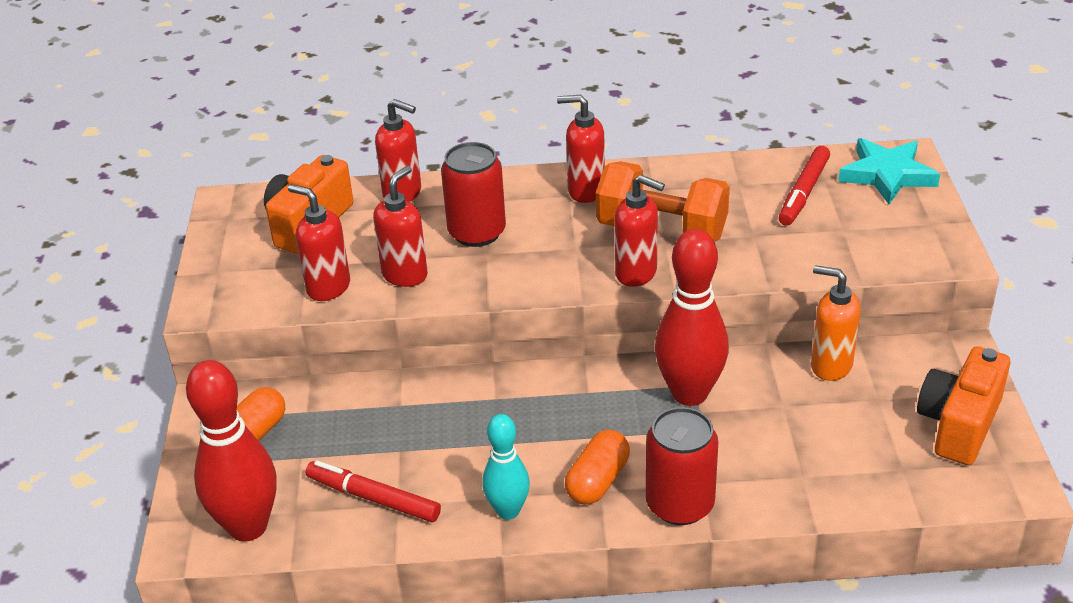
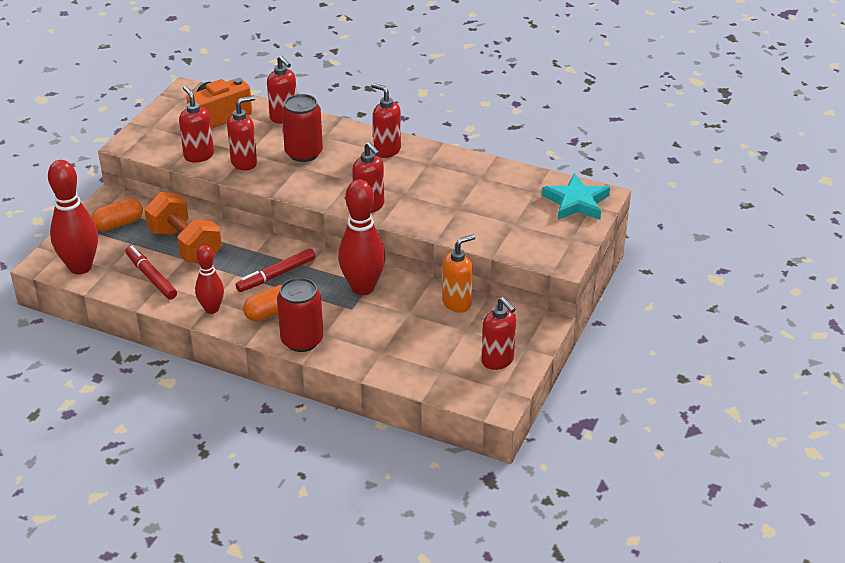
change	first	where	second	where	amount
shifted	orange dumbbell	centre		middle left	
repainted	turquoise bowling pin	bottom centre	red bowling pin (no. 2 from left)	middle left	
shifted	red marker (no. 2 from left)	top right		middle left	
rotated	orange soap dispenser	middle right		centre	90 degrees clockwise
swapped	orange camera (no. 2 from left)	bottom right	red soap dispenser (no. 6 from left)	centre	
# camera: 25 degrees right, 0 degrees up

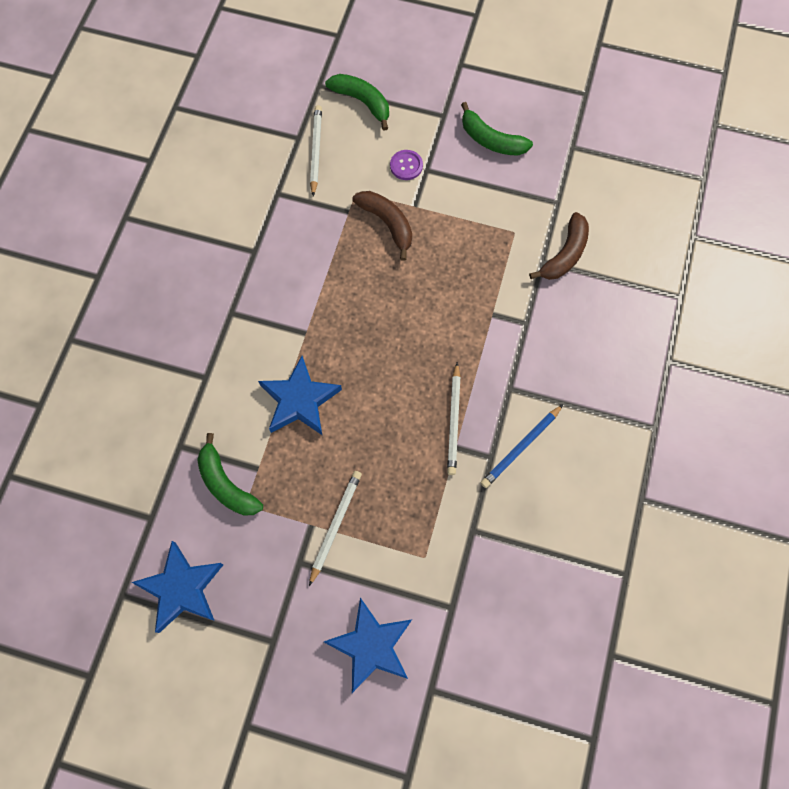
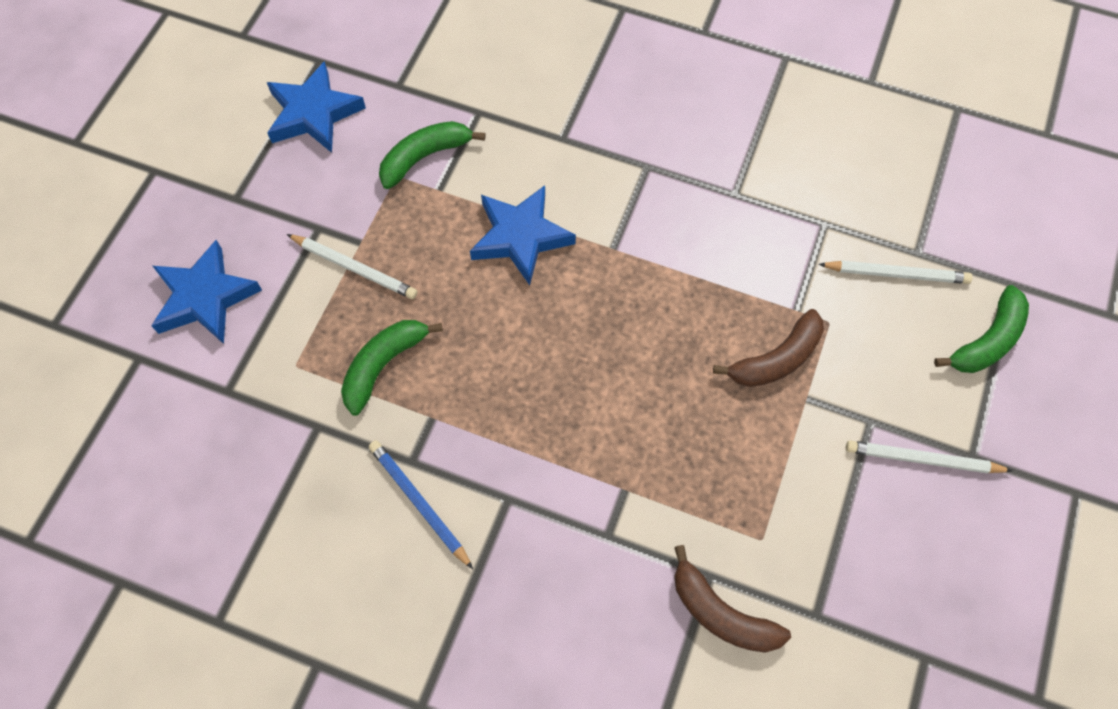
change	first	where	second	where	amount
shifted	green banana (no. 3 from left in the first image)	top centre	green banana (no. 1 from left)	centre	
shifted	white pencil (no. 3 from left)	centre		middle right	
gone	purple button	top centre			
# camera: 95 degrees right, 5 degrees down

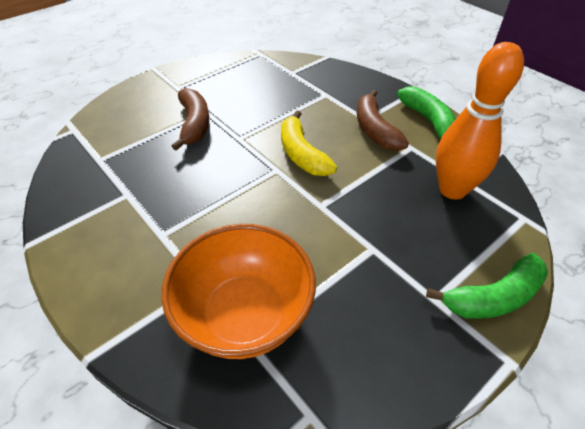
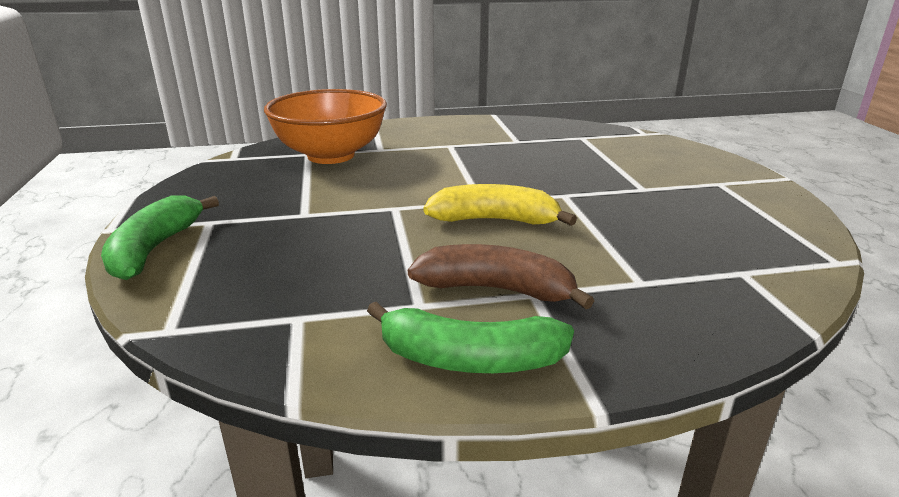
change	first	where	second	where	amount
gone	brown banana (no. 1 from left)	top left			
gone	orange bowling pin	top right			
# camera: 120 degrees right, 20 degrees down

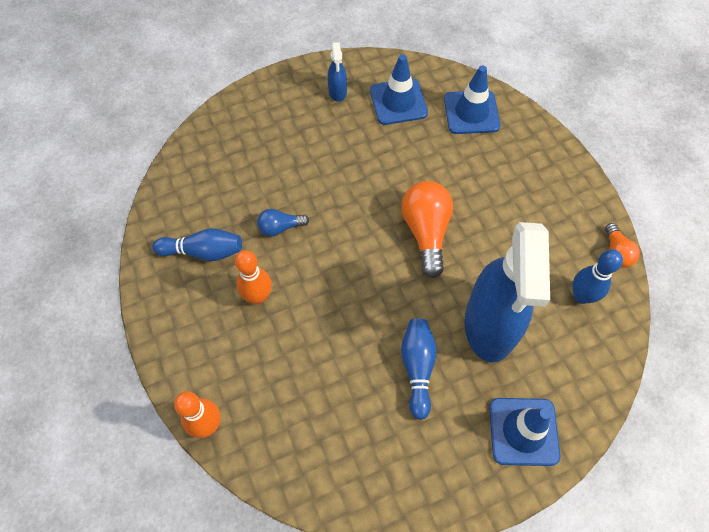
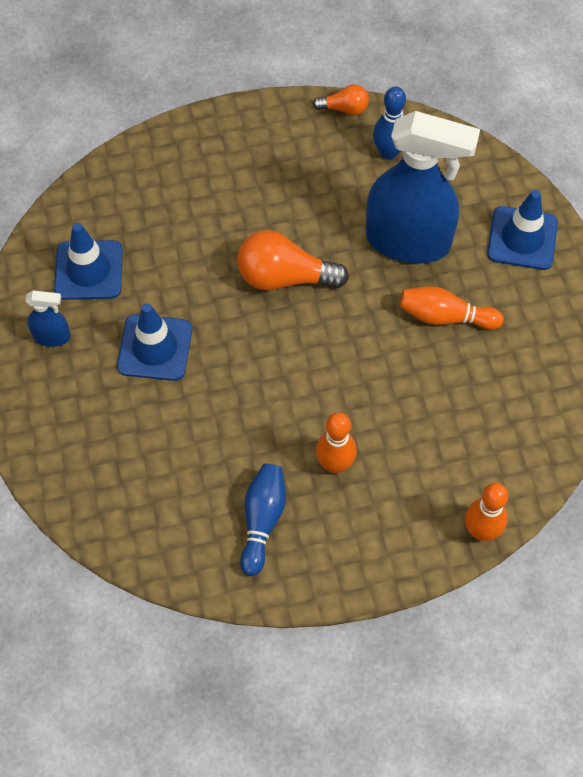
change	first	where	second	where	amount
shifted	blue traffic cone (no. 2 from left)	top centre		middle left	
repainted	blue bowling pin (no. 2 from left)	bottom centre	orange bowling pin (no. 2 from left)	middle right	
gone	blue light bulb	centre			
# camera: 80 degrees left, 0 degrees up

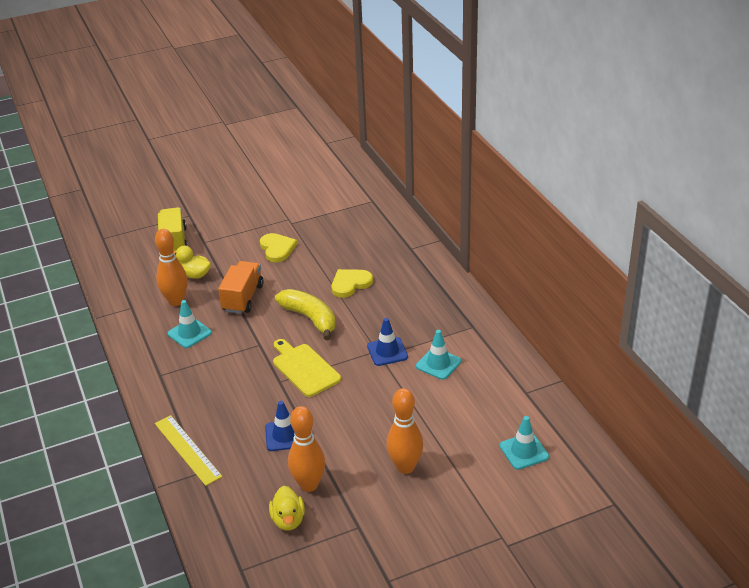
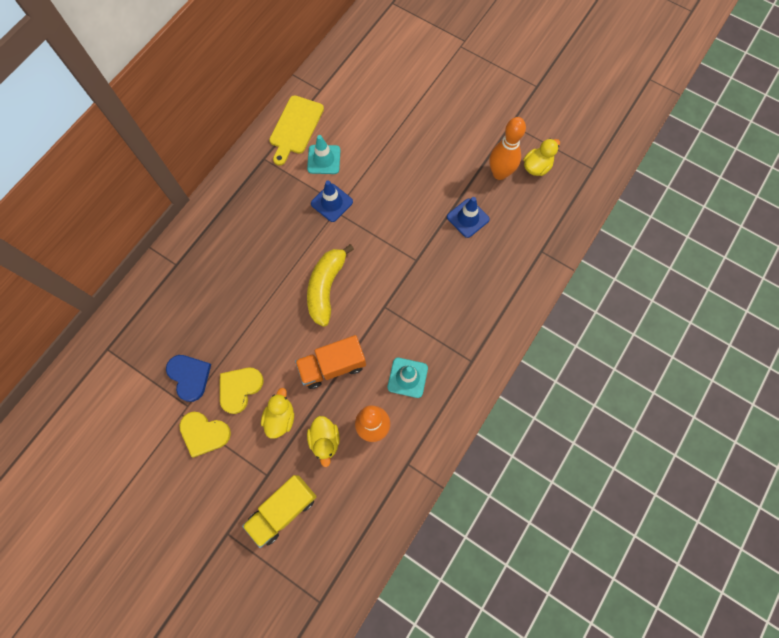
change	first	where	second	where	amount
new			blue heart	middle left	
shifted	yellow heart (no. 2 from left in the first image)	centre	yellow heart (no. 1 from left)	bottom left	
new			yellow duck (no. 1 from left)	centre	
shifted	yellow cutting board	centre		top centre	
gone	yellow ruler	bottom left			
gone	orange bowling pin (no. 3 from left)	bottom centre			
gone	turquoise traffic cone (no. 3 from left)	bottom right			
# camera: 125 degrees left, 35 degrees up

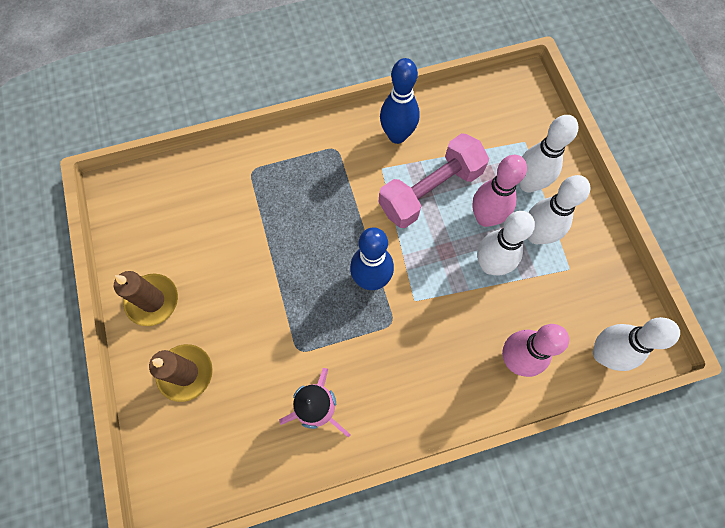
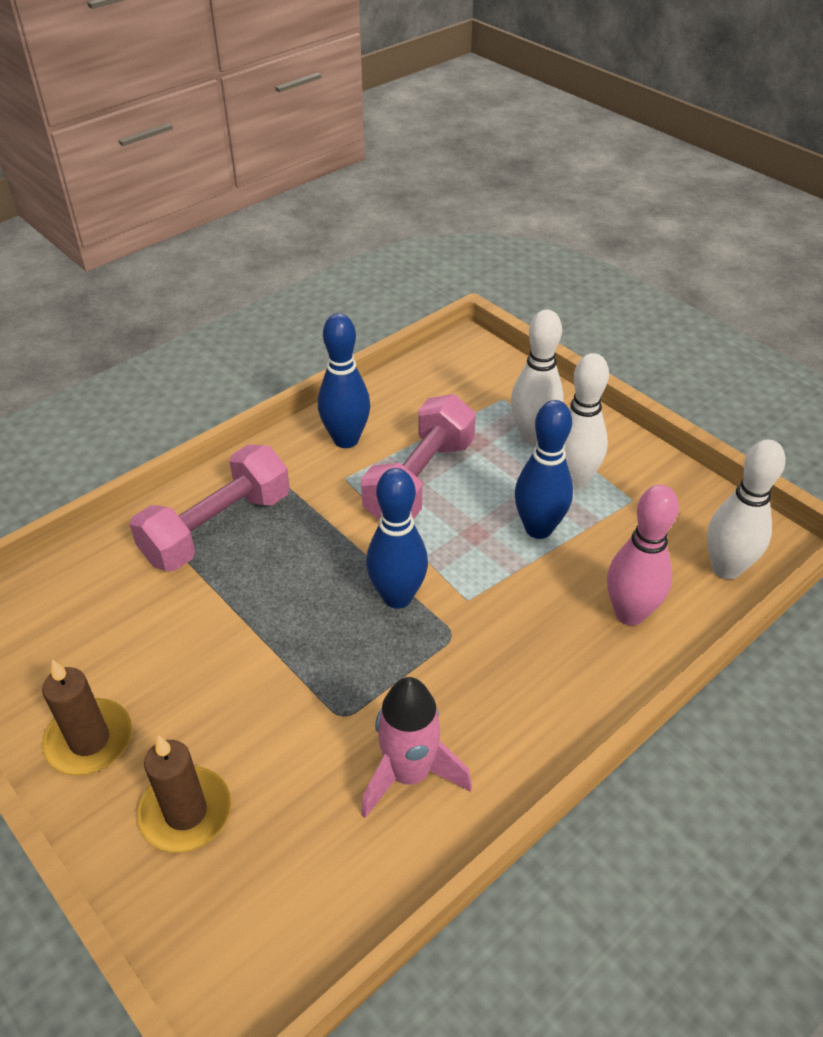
change	first	where	second	where	amount
new			pink dumbbell (no. 1 from left)	middle left	
repainted	white bowling pin (no. 1 from left)	middle right	blue bowling pin (no. 3 from left)	centre	
gone	pink bowling pin (no. 1 from left)	middle right			
# camera: 25 degrees left, 25 degrees down

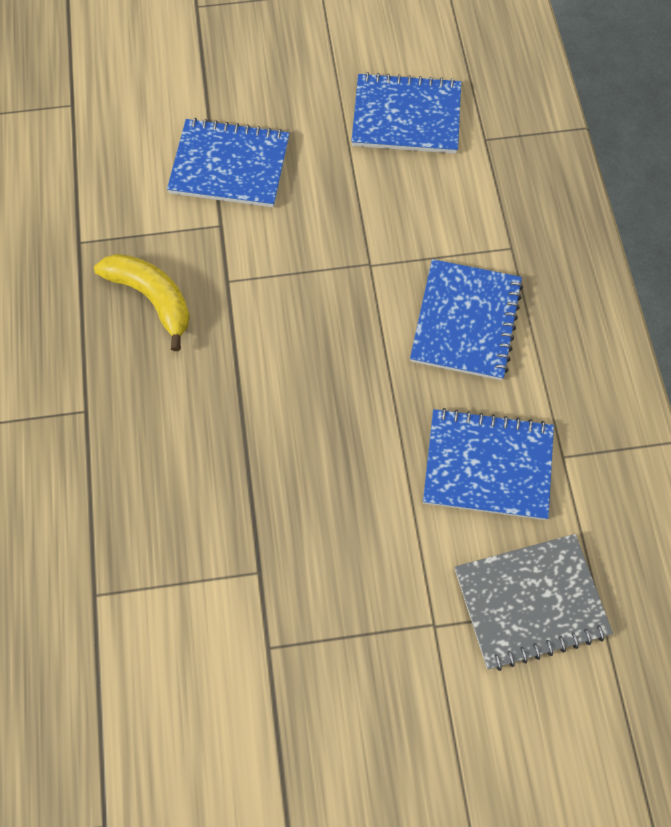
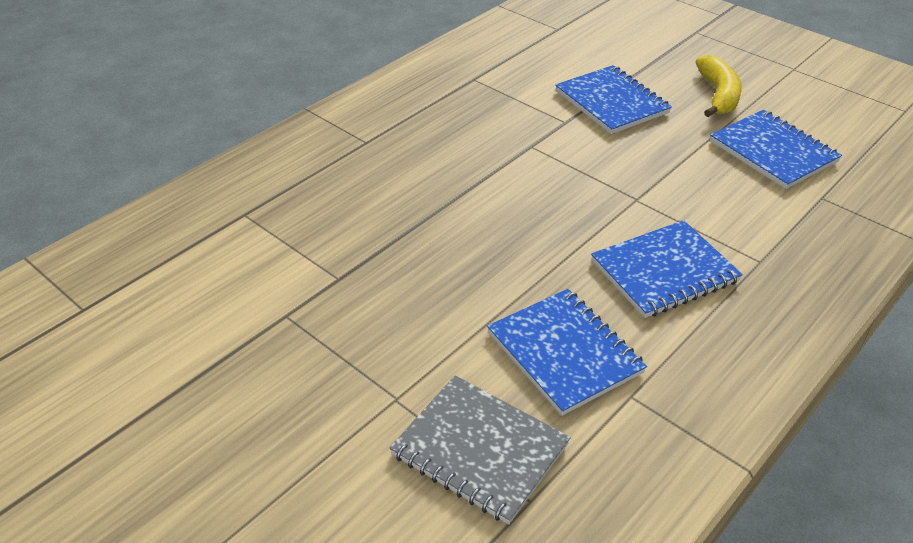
change	first	where	second	where	amount
shifted	yellow banana	middle left		top right	
# camera: 50 degrees right, 25 degrees down

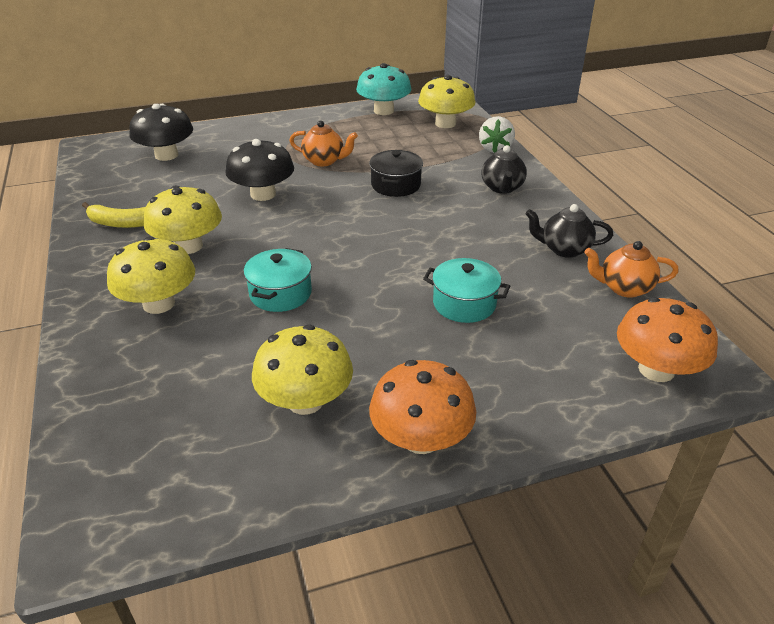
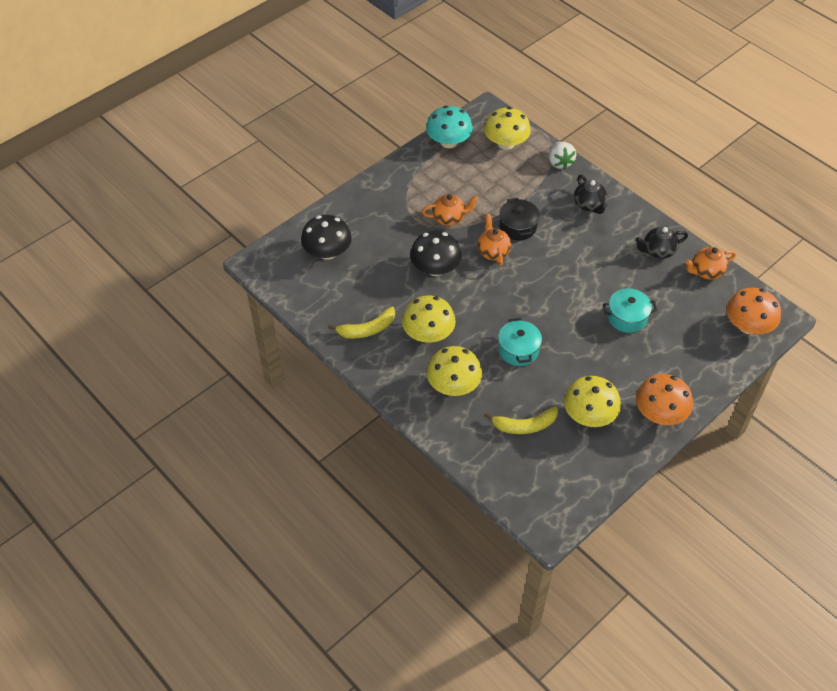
change	first	where	second	where	amount
new			orange teapot (no. 2 from left)	centre	
new			yellow banana (no. 2 from left)	centre	
# camera: 25 degrees left, 15 degrees up

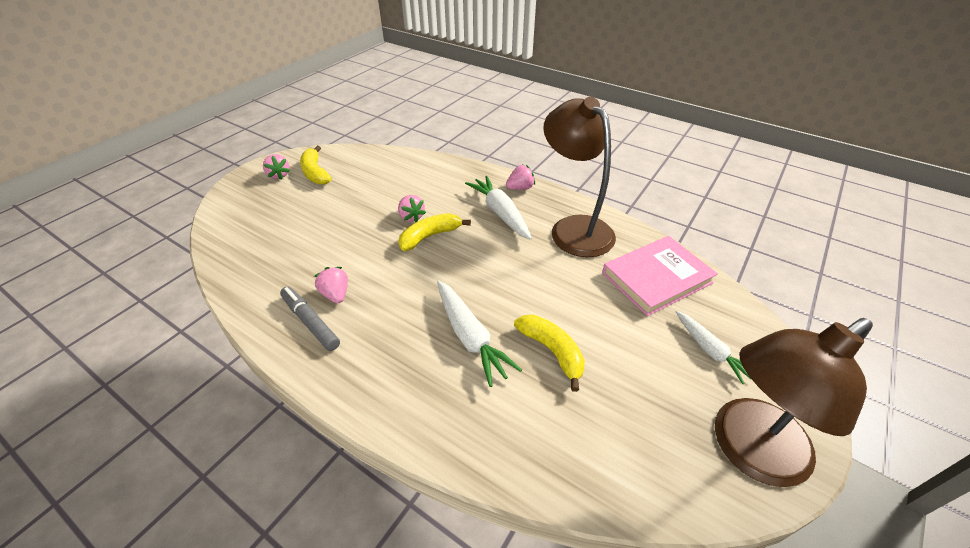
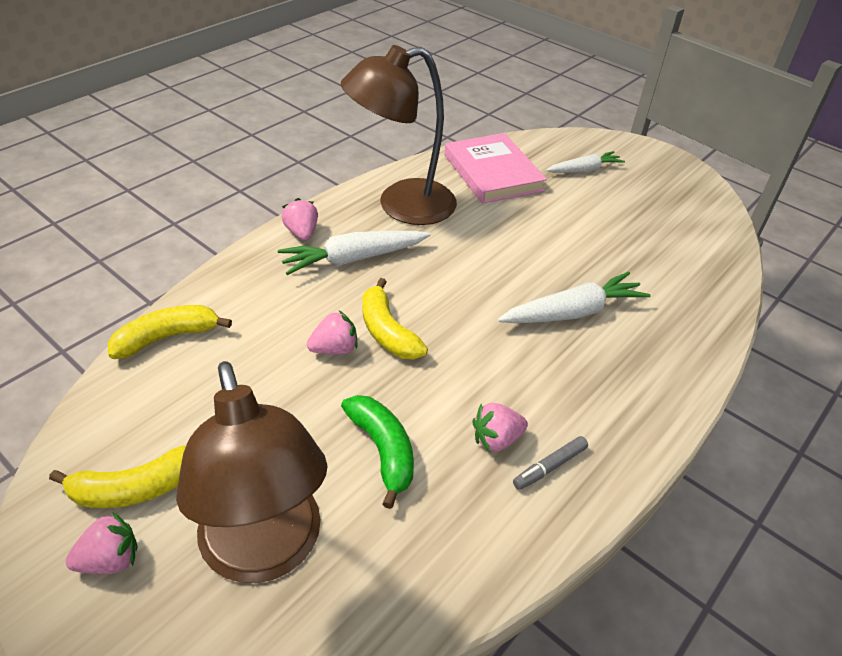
change	first	where	second	where	amount
shifted	yellow banana (no. 3 from left in the first image)	centre	yellow banana (no. 2 from left)	middle left	
shifted	brown lamp (no. 2 from left in the first image)	bottom right	brown lamp (no. 1 from left)	bottom left	
new			green banana	bottom centre	
scaled	grey marker	middle left		bottom centre	x0.66
# camera: 85 degrees left, 0 degrees up

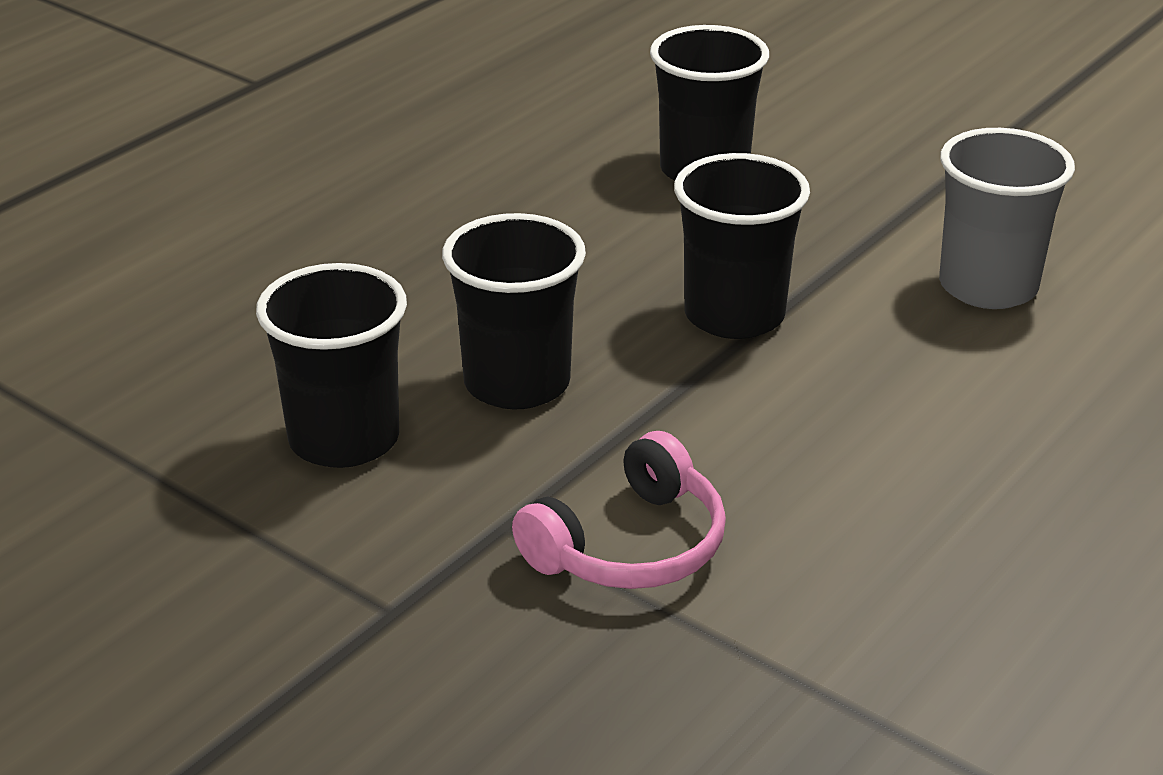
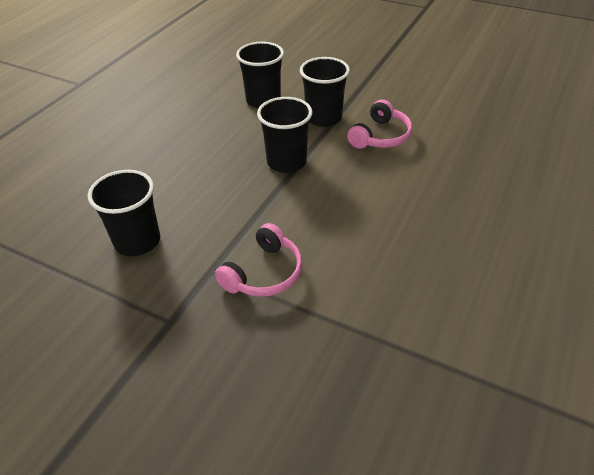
change	first	where	second	where	amount
shifted	black cup (no. 2 from left in the first image)	centre	black cup (no. 4 from left)	top centre	
swapped	grey cup	top right	pink headphones (no. 2 from left)	top centre	
# camera: 10 degrees left, 10 degrees up

